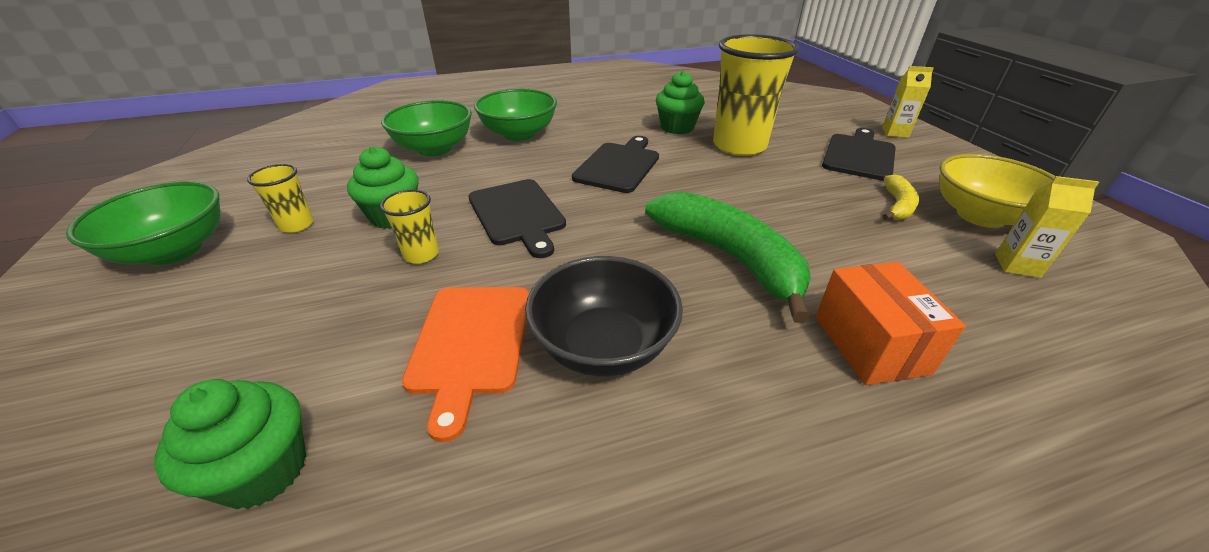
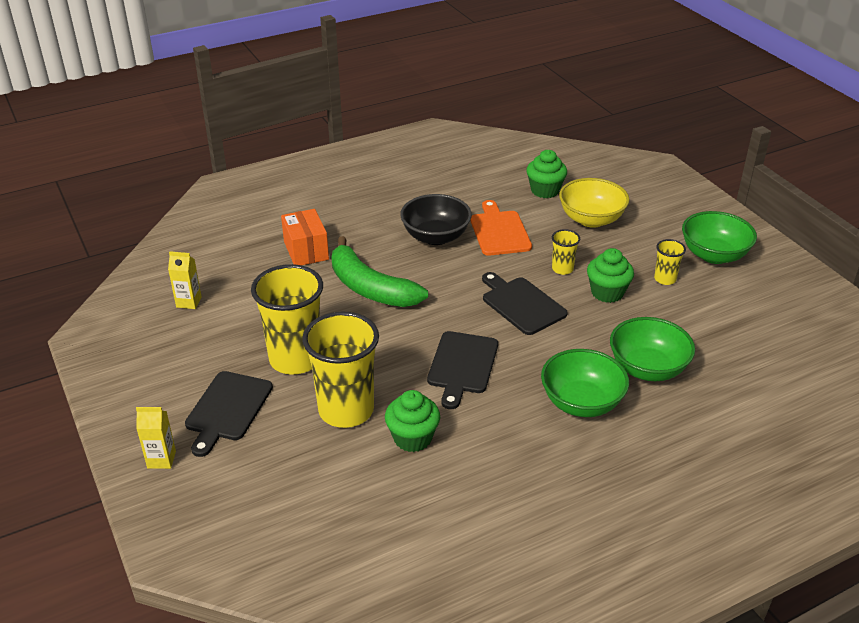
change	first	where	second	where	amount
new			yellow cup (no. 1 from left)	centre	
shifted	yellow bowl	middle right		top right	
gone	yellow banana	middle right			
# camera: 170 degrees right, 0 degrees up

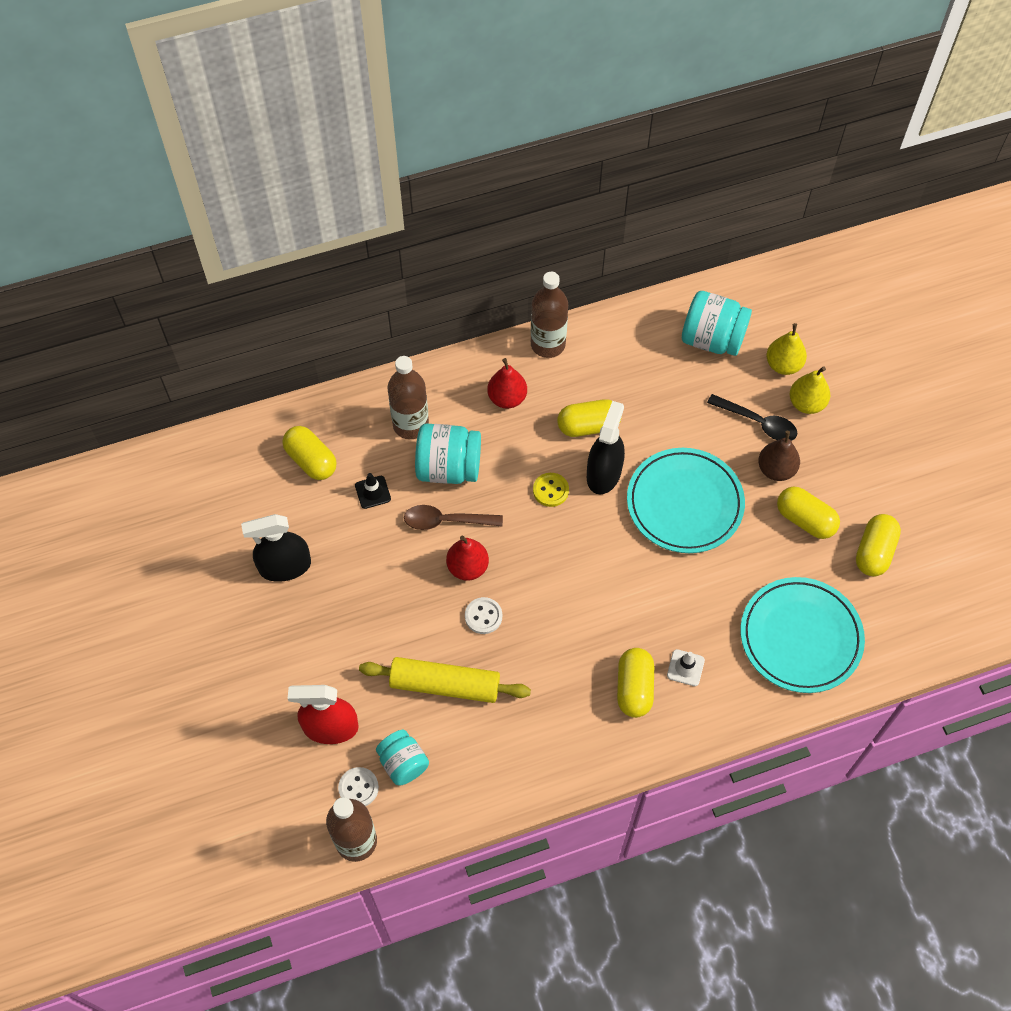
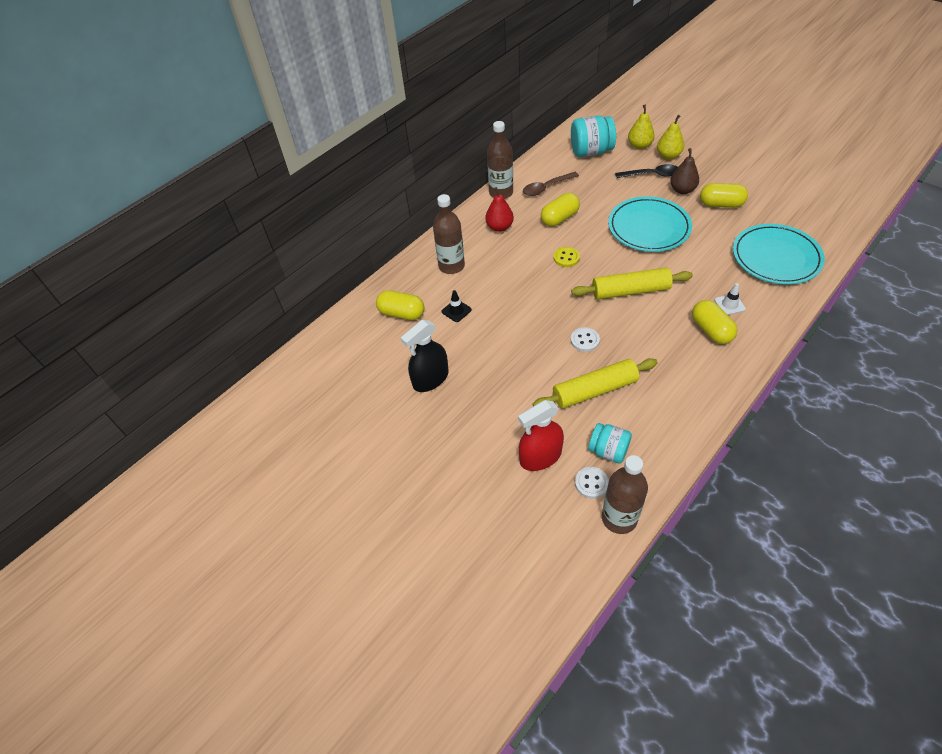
change	first	where	second	where	amount
shifted	brown spoon	centre		top centre	
new			yellow rolling pin (no. 2 from left)	middle right	
gone	turquoise jar (no. 2 from left)	centre			
gone	red pear (no. 1 from left)	centre			
gone	black spray bottle (no. 2 from left)	centre			
gone	yellow capsule (no. 5 from left)	middle right			
# camera: 25 degrees left, 10 degrees down

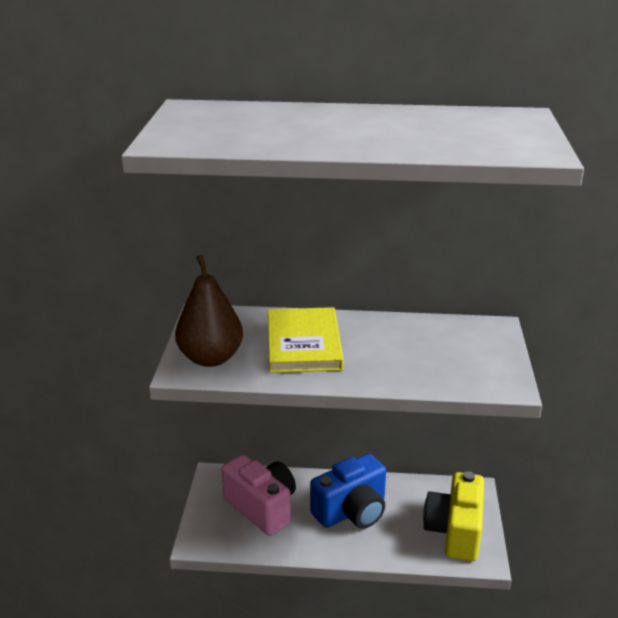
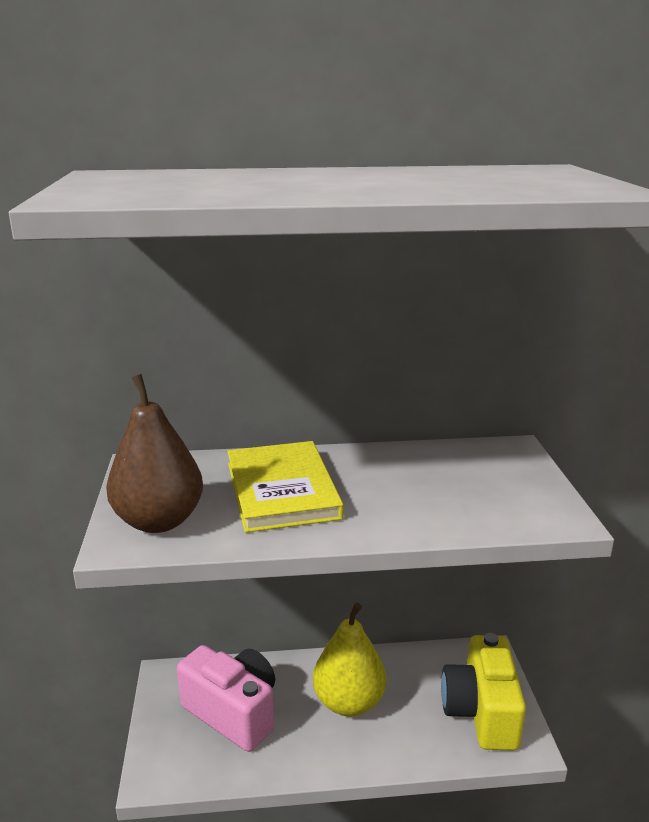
change	first	where	second	where	amount
swapped	blue camera	bottom centre	yellow pear	bottom centre	
# camera: 10 degrees left, 5 degrees down

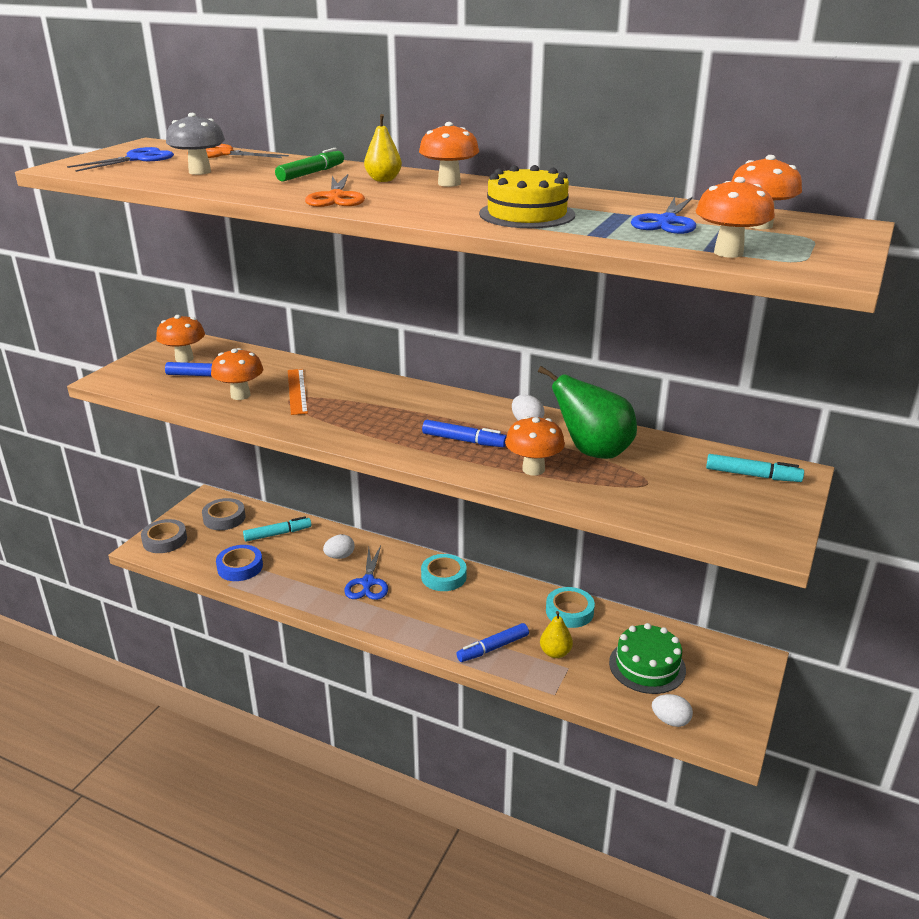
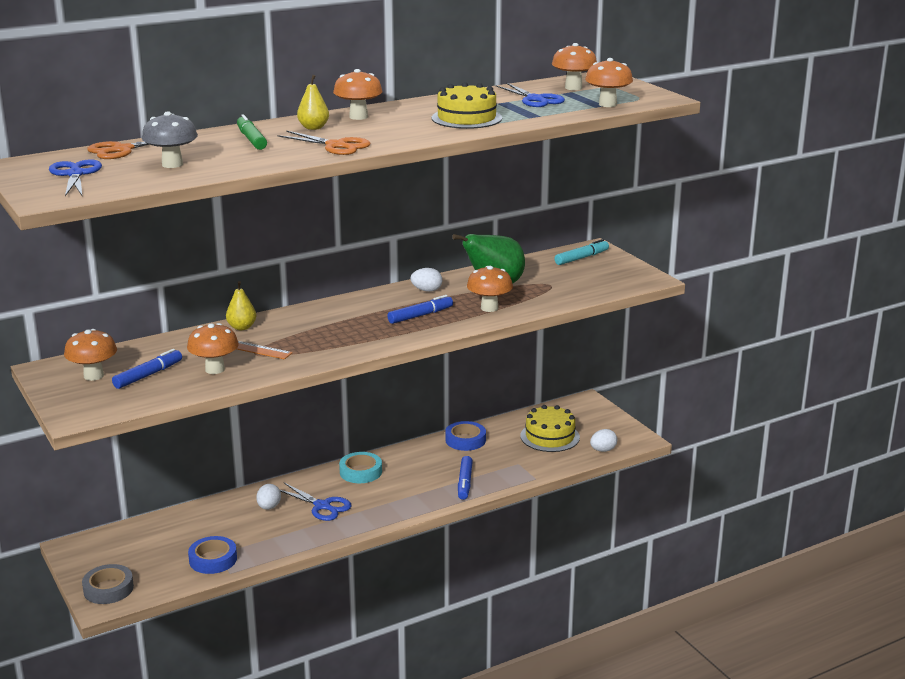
change	first	where	second	where	amount
shifted	yellow pear (no. 2 from left in the first image)	bottom centre	yellow pear (no. 1 from left)	middle left	
repainted	turquoise tape (no. 2 from left)	centre	blue tape (no. 2 from left)	centre	
repainted	green cake	bottom right	yellow cake (no. 2 from left)	centre	
gone	grey tape (no. 2 from left)	middle left			
gone	turquoise marker (no. 1 from left)	middle left			
# camera: 55 degrees left, 5 degrees down

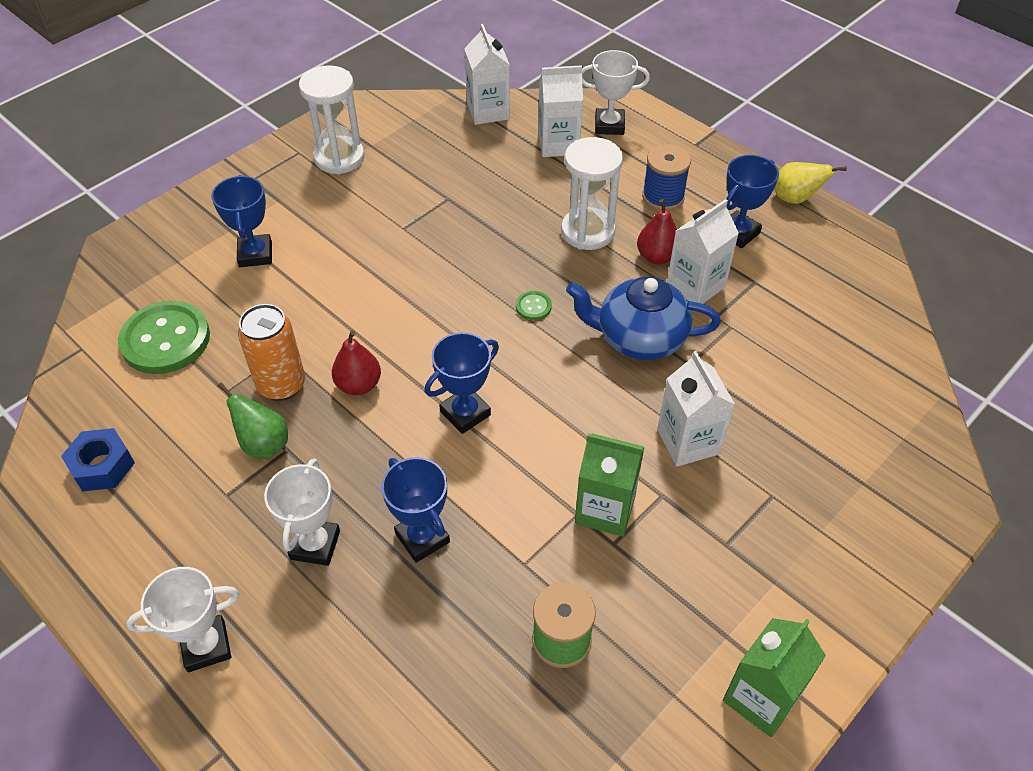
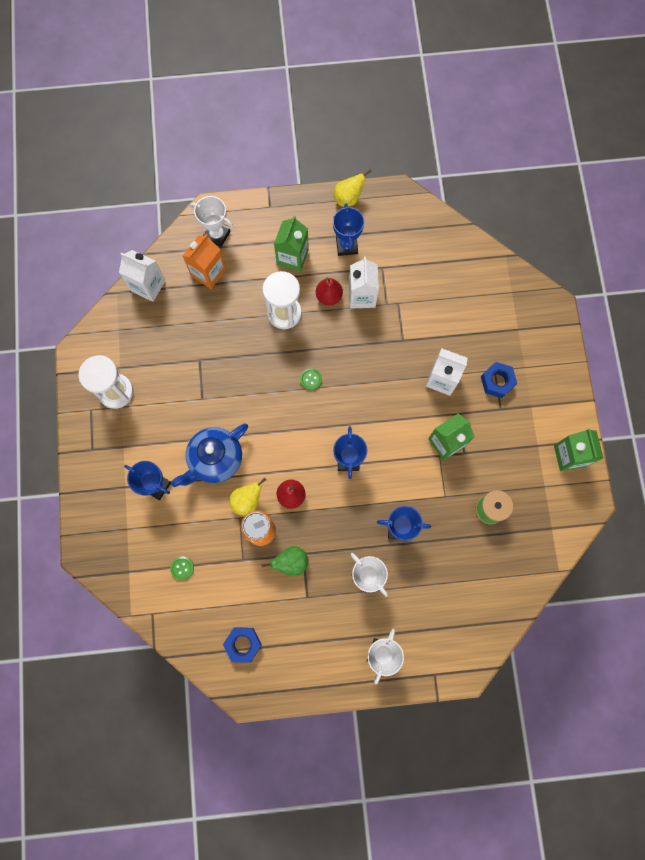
change	first	where	second	where	amount
scaled	green button (no. 1 from left)	middle left		middle left	x0.43
shifted	blue teapot	centre		middle left	
repainted	white carton (no. 2 from left)	top centre	orange carton	top left	
rotated	white trophy (no. 3 from left in the first image)	top centre	white trophy (no. 1 from left)	top left	75 degrees clockwise
new			yellow pear (no. 1 from left)	centre	
swapped	blue spool	top centre	green carton (no. 1 from left)	top centre	
new			blue nut (no. 2 from left)	middle right	
# camera: 50 degrees left, 25 degrees up

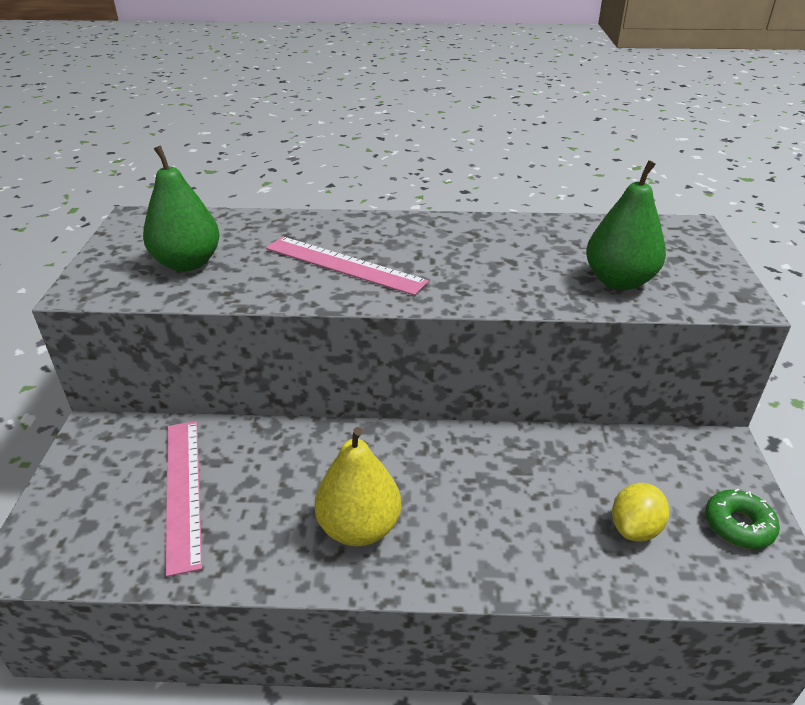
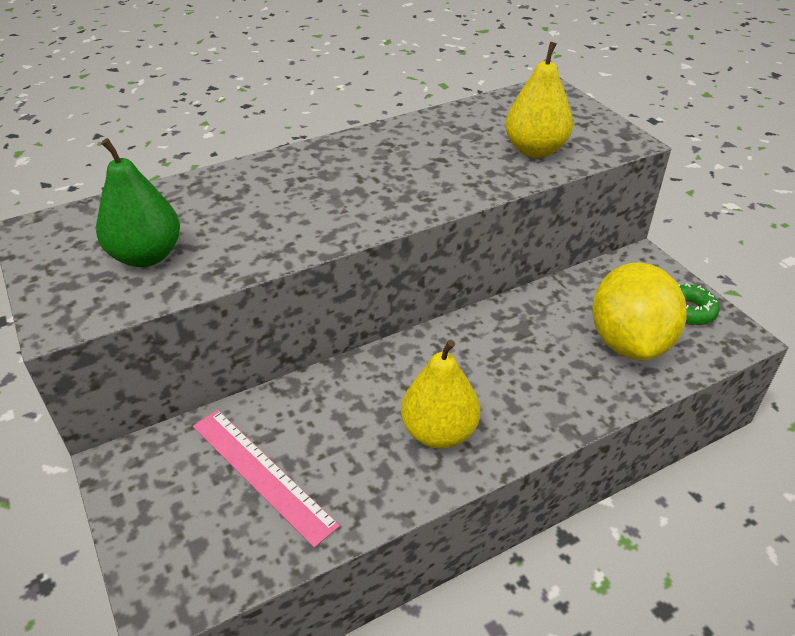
change	first	where	second	where	amount
repainted	green pear (no. 2 from left)	top right	yellow pear (no. 2 from left)	top right	
scaled	yellow lemon	bottom right		middle right	x2.02
gone	pink ruler (no. 2 from left)	centre			
# camera: 30 degrees left, 5 degrees up

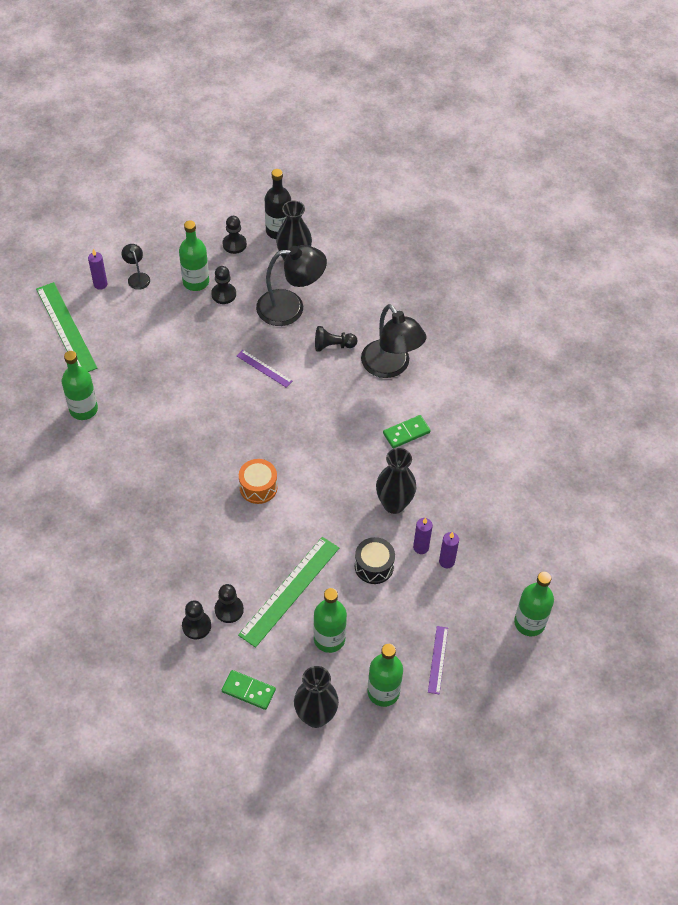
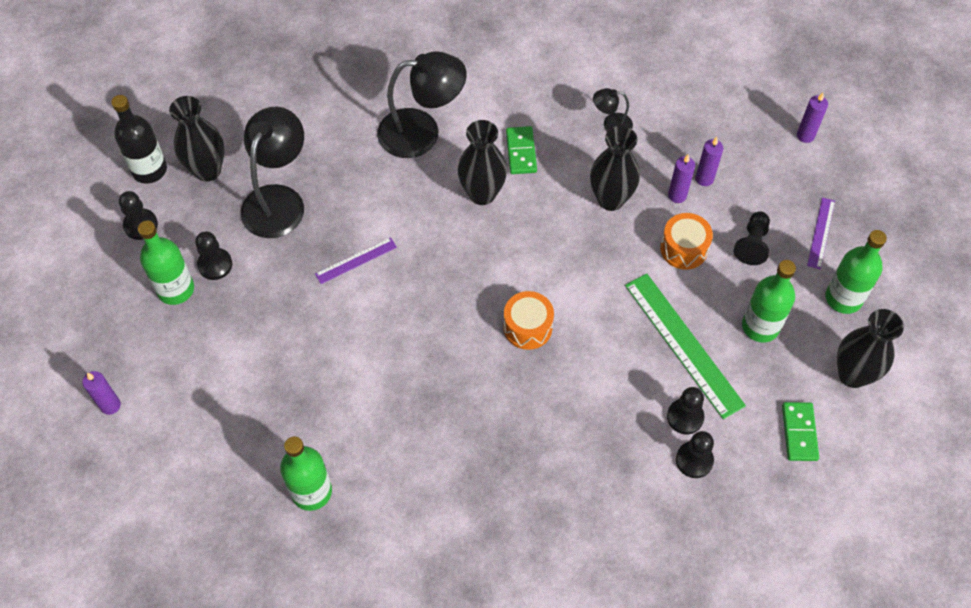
change	first	where	second	where	amount
new			black vase (no. 2 from left)	top centre	
shifted	black lamp (no. 1 from left in the first image)	top left	black lamp (no. 3 from left)	top centre	
repainted	black drum	centre	orange drum (no. 2 from left)	middle right	
shifted	black pawn (no. 5 from left)	centre		middle right	
rotated	green domino (no. 1 from left in the first image)	bottom centre	green domino (no. 2 from left)	bottom right	45 degrees counterclockwise
swapped	green bottle (no. 5 from left)	bottom right	purple candle (no. 4 from left)	top right	
rotated	purple ruler (no. 2 from left)	bottom centre		middle right	75 degrees clockwise
gone	green ruler (no. 1 from left)	middle left			
# camera: 65 degrees left, 5 degrees up

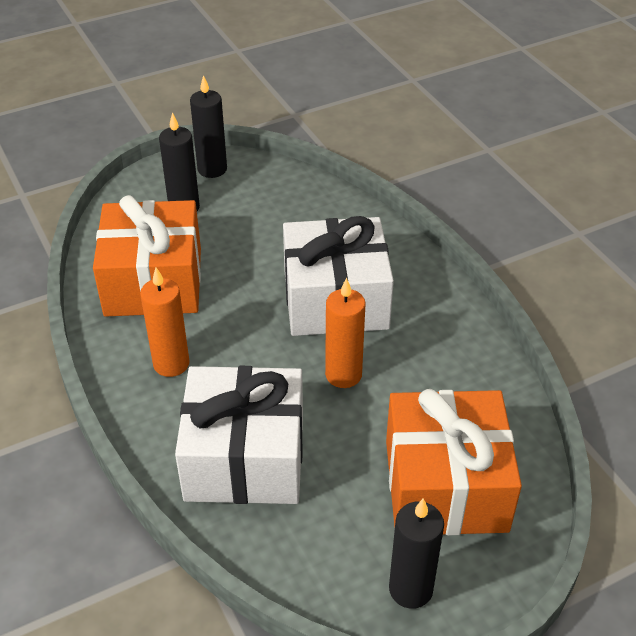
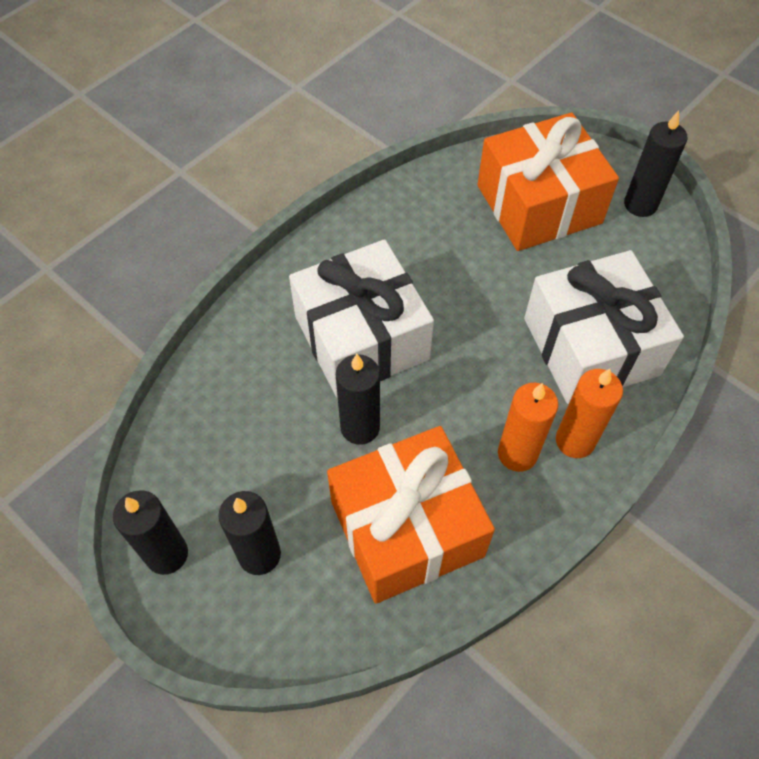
change	first	where	second	where	amount
new			black candle (no. 3 from left)	centre	
shifted	orange candle (no. 2 from left)	centre		middle right	
# camera: 110 degrees left, 15 degrees up

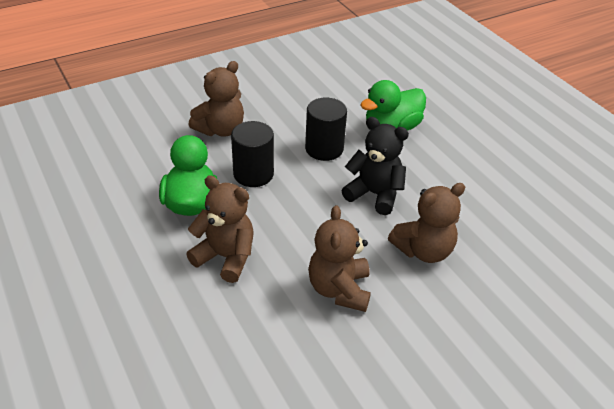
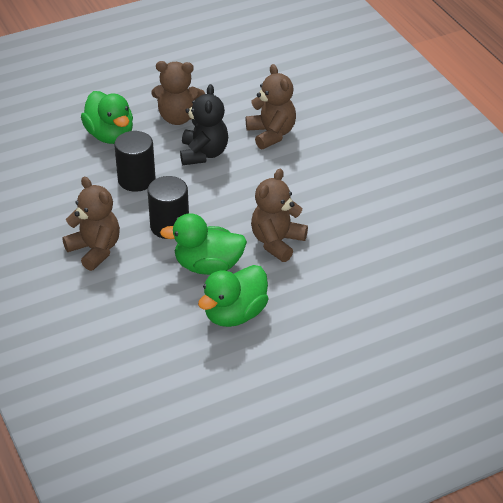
change	first	where	second	where	amount
shifted	brown teddy bear (no. 3 from left in the first image)	centre	brown teddy bear (no. 2 from left)	top centre	
rotated	black teddy bear	centre		top centre	150 degrees clockwise
new			green duck (no. 3 from left)	centre	
# camera: 85 degrees left, 0 degrees up

